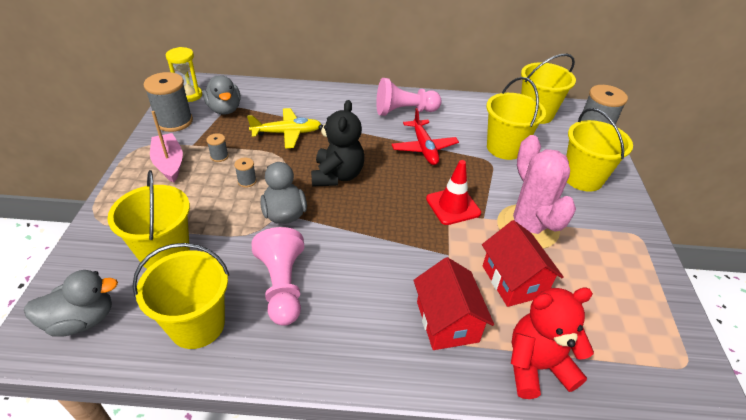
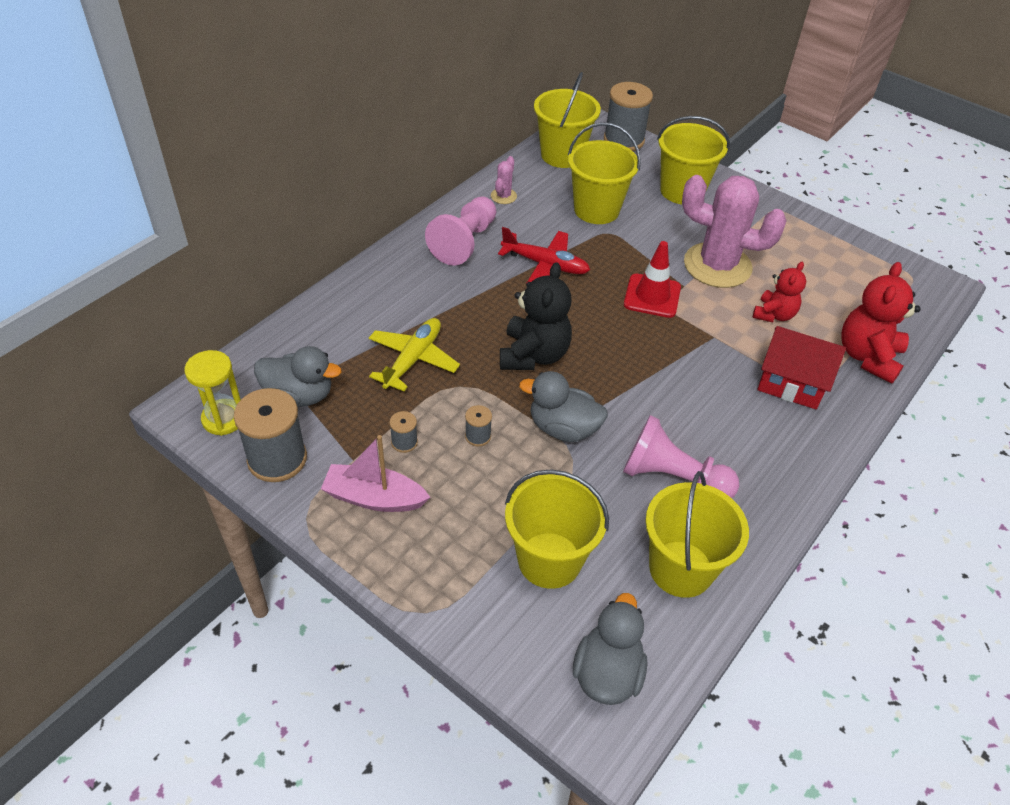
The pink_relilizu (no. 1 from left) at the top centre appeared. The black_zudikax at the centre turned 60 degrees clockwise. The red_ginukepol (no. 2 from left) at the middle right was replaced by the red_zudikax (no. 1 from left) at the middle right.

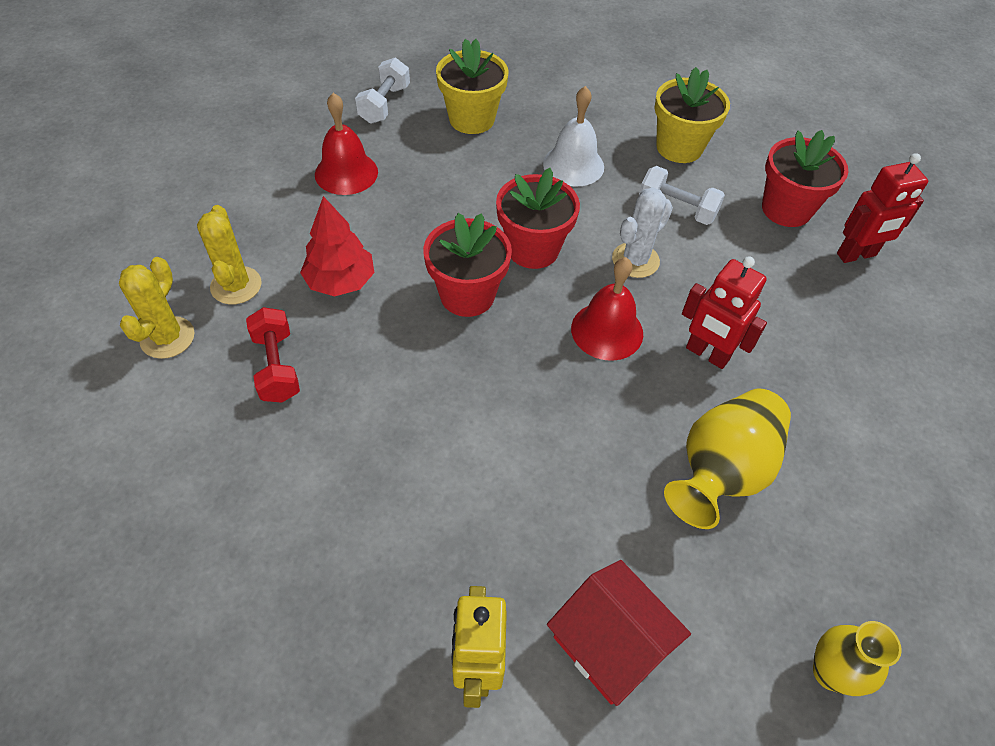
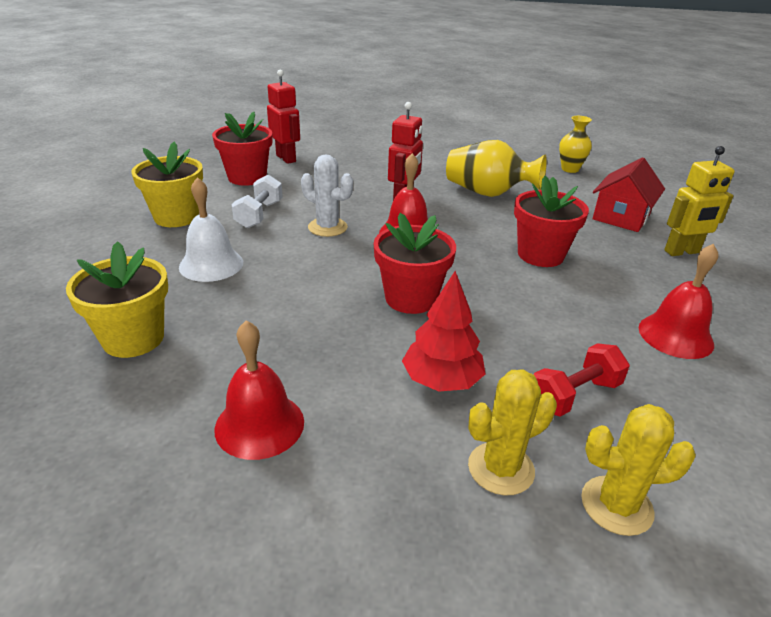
The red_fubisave (no. 2 from left in the first image) moved from the top centre to the middle right. The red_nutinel (no. 3 from left) at the middle right appeared. The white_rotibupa (no. 1 from left) at the top centre disappeared.

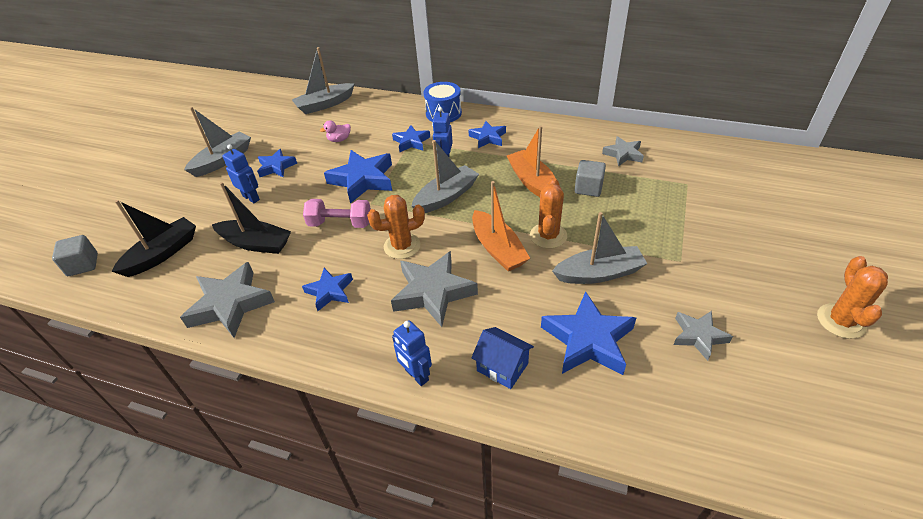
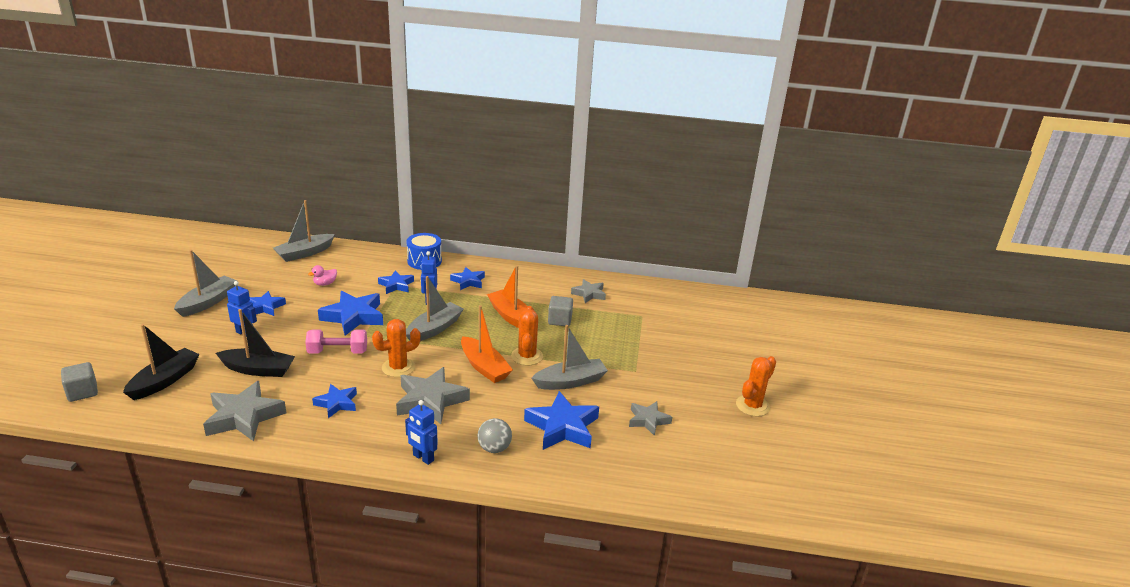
The blue_ginukepol at the bottom centre was replaced by the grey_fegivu at the bottom centre. The orange_relilizu (no. 3 from left) at the middle right turned 45 degrees clockwise.

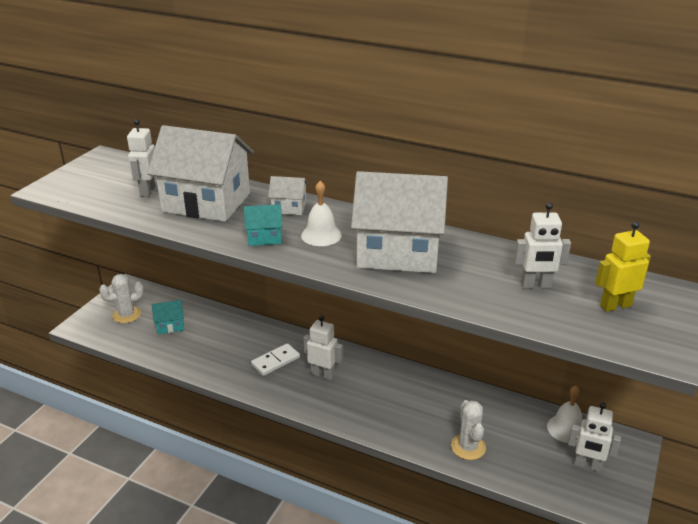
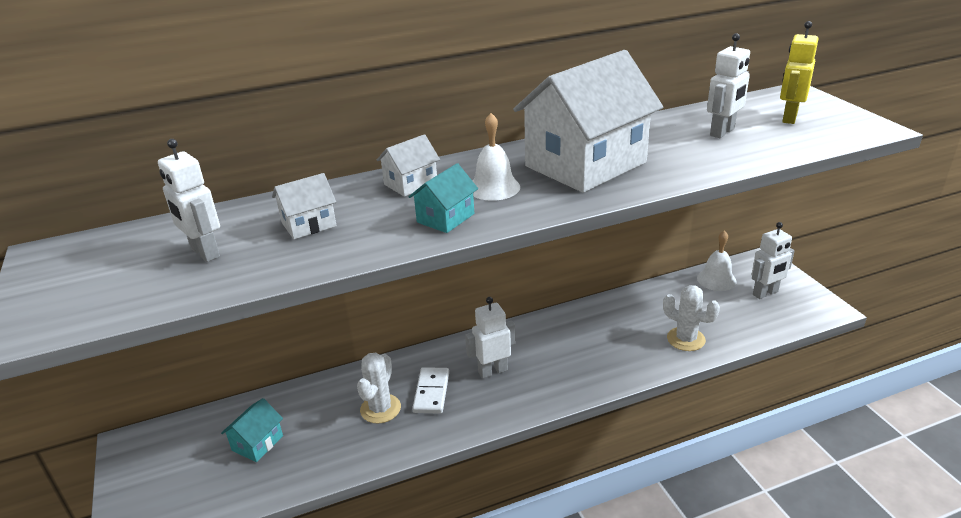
The white_ginukepol (no. 1 from left) at the top left changed to 0.43 times the size. The white_relilizu (no. 1 from left) moved from the middle left to the bottom centre.

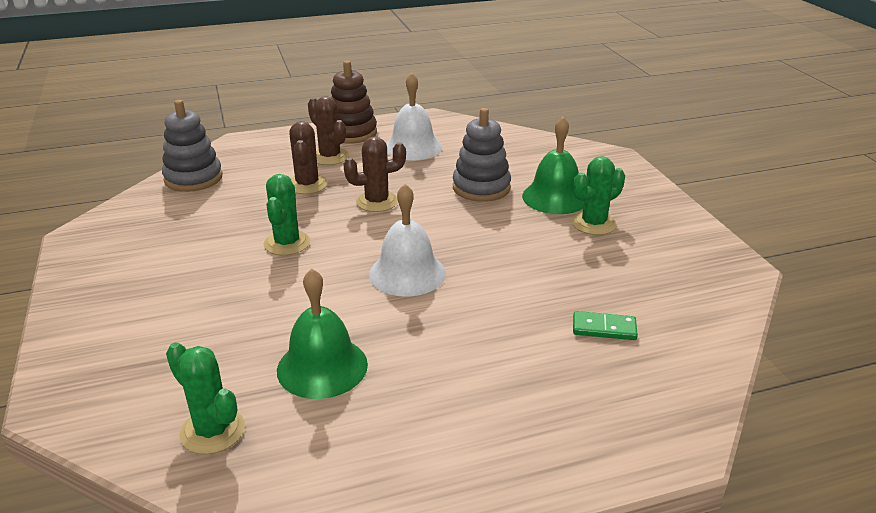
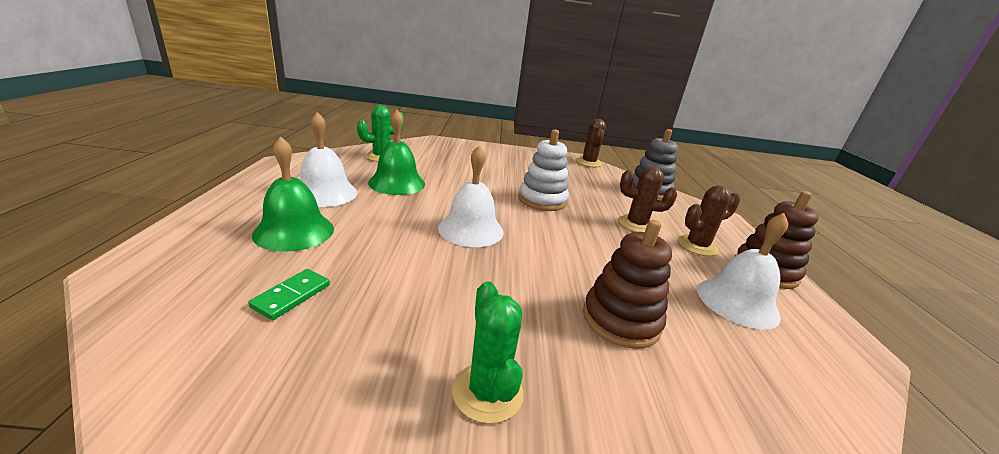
The green_nutinel (no. 2 from left in the first image) moved from the top centre to the middle left. The white_nutinel (no. 1 from left) at the middle left appeared. The green_relilizu (no. 2 from left) at the middle left was replaced by the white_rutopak at the centre. The brown_relilizu (no. 3 from left in the first image) moved from the centre to the top centre. The grey_rutopak (no. 2 from left) at the top centre became the brown_rutopak (no. 1 from left) at the centre.

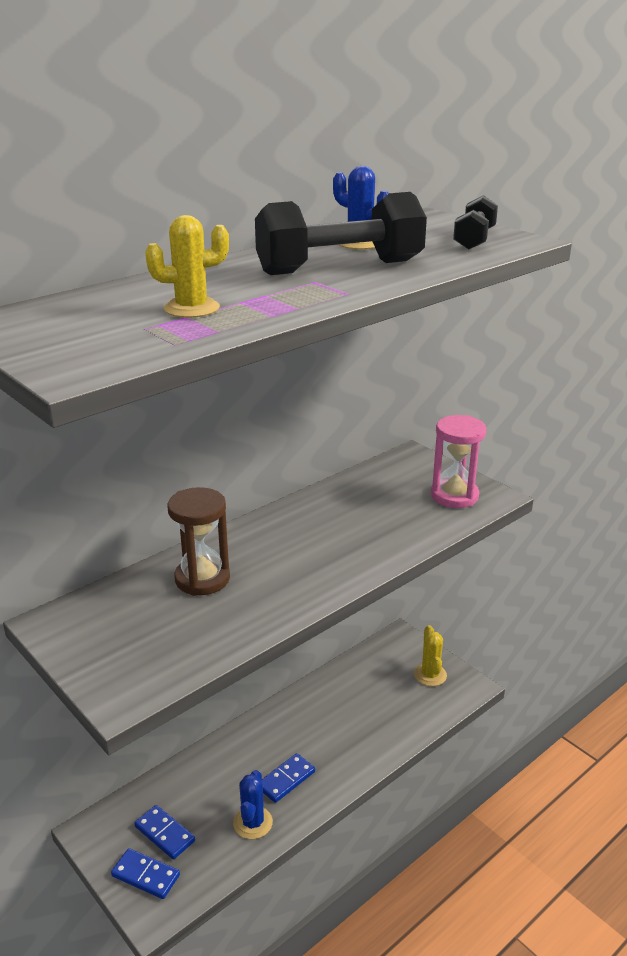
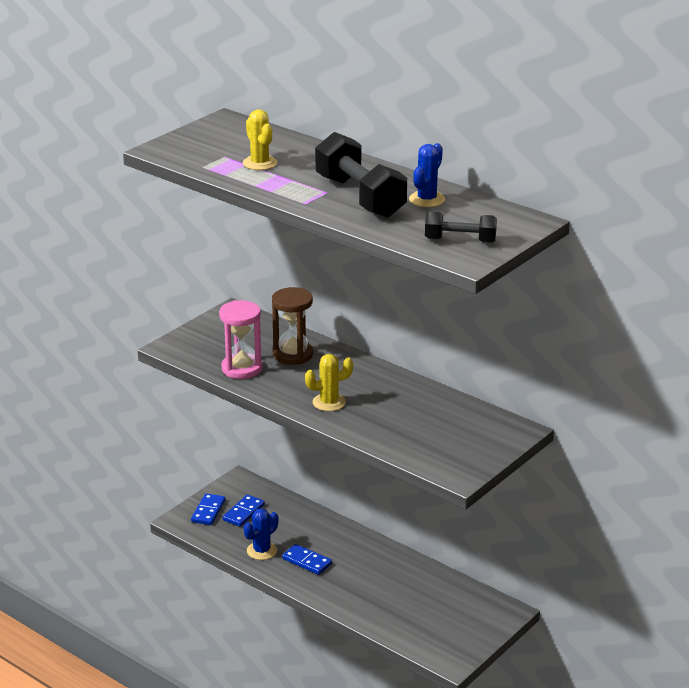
The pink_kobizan moved from the middle right to the centre. The blue_relilizu (no. 1 from left) at the bottom centre turned 45 degrees counterclockwise. The yellow_relilizu (no. 2 from left) moved from the bottom right to the centre.

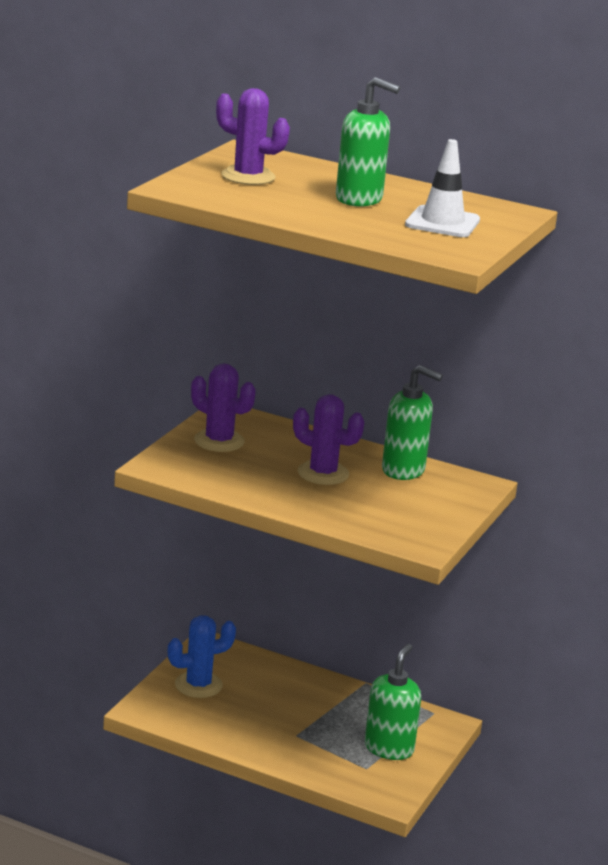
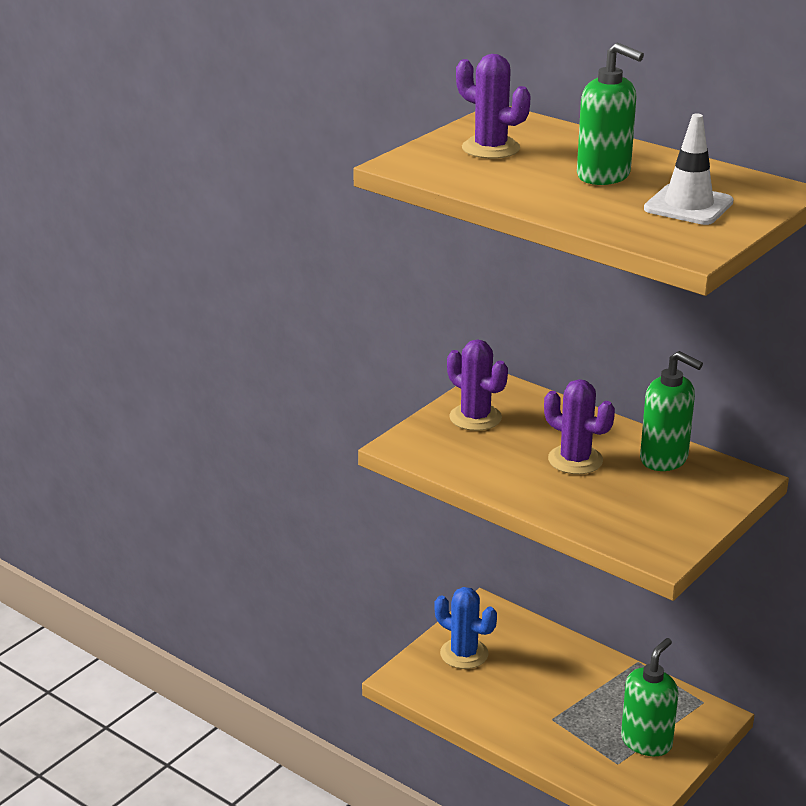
The blue_relilizu at the bottom left turned 45 degrees clockwise.

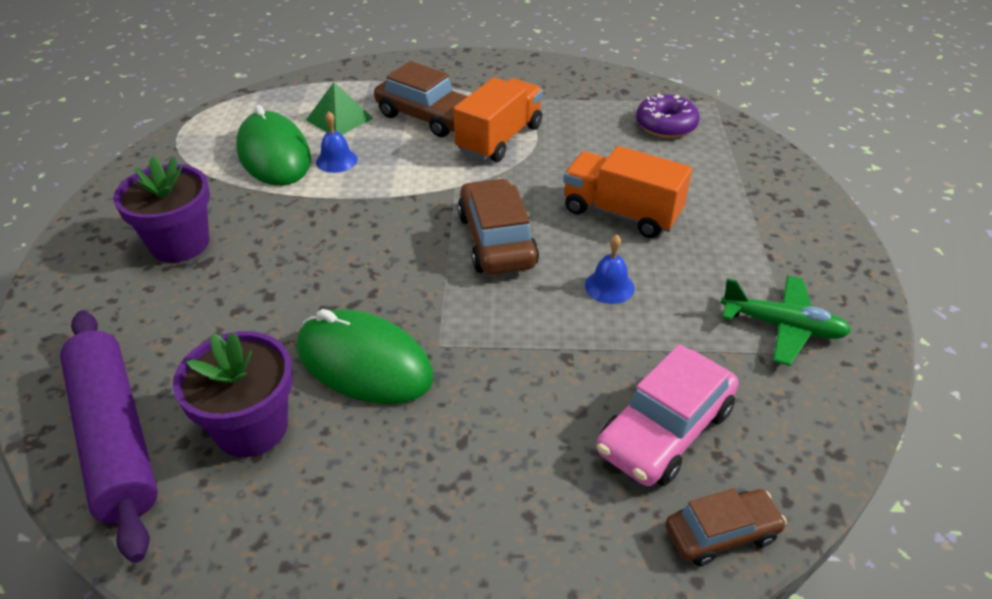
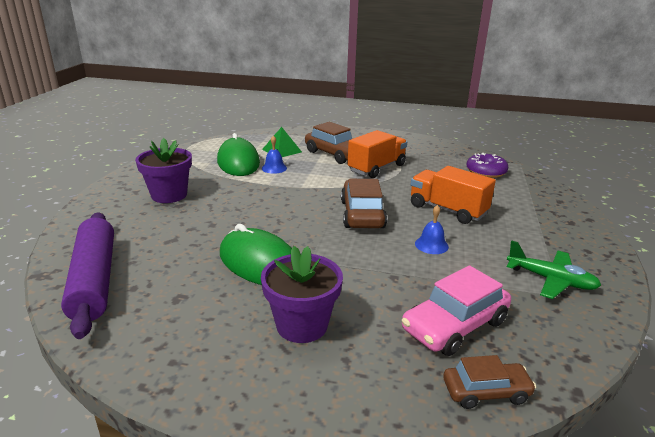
The purple_fubisave (no. 2 from left) moved from the middle left to the bottom centre.

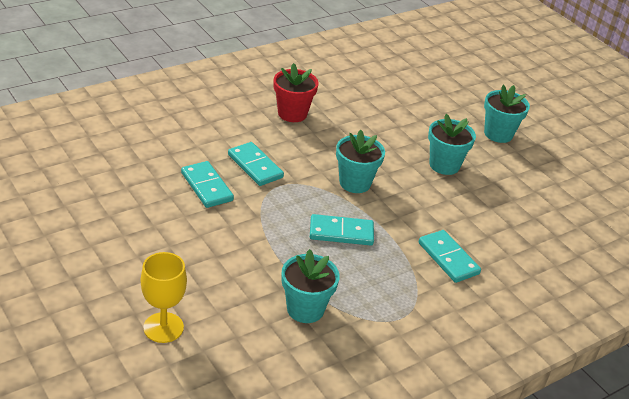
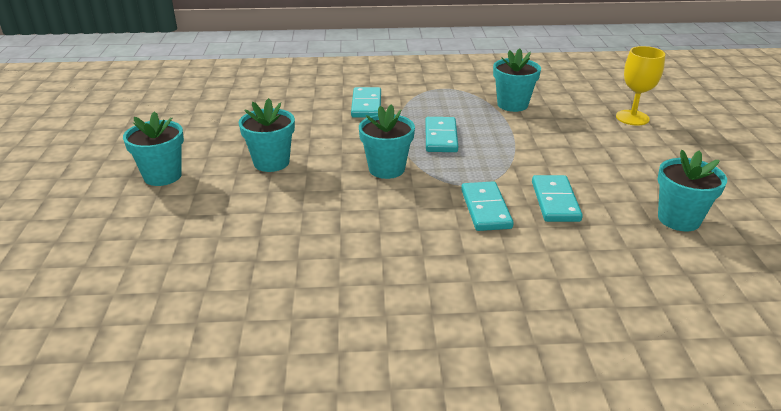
The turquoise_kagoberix (no. 3 from left in the first image) at the centre turned 60 degrees clockwise. The turquoise_fubisave (no. 5 from left) at the middle right appeared. The red_fubisave at the top centre disappeared.

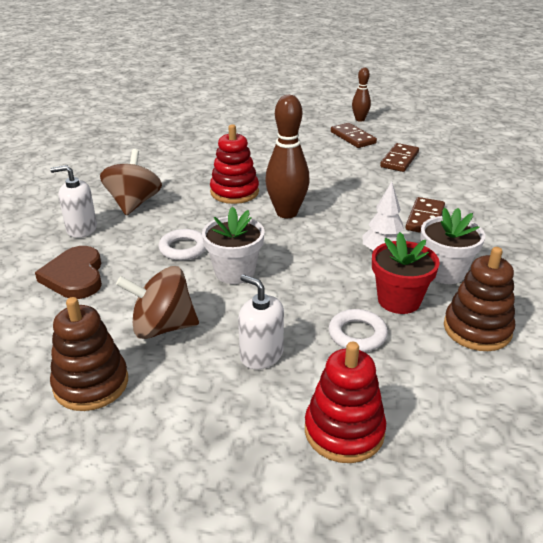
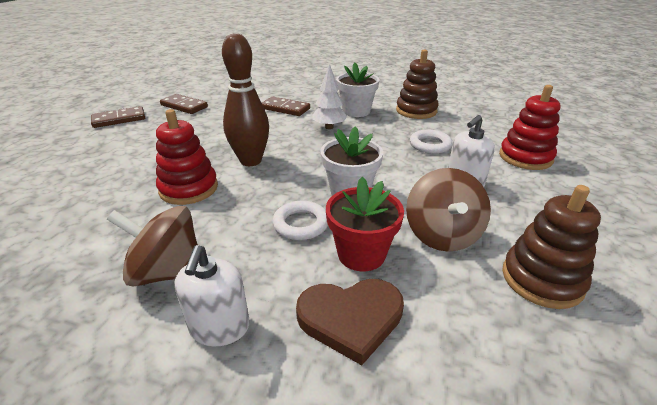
The red_fubisave moved from the middle right to the centre. The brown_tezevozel (no. 2 from left) at the top centre disappeared.

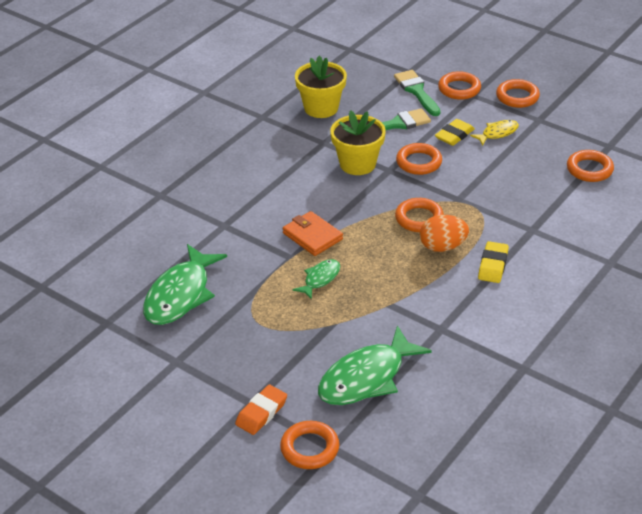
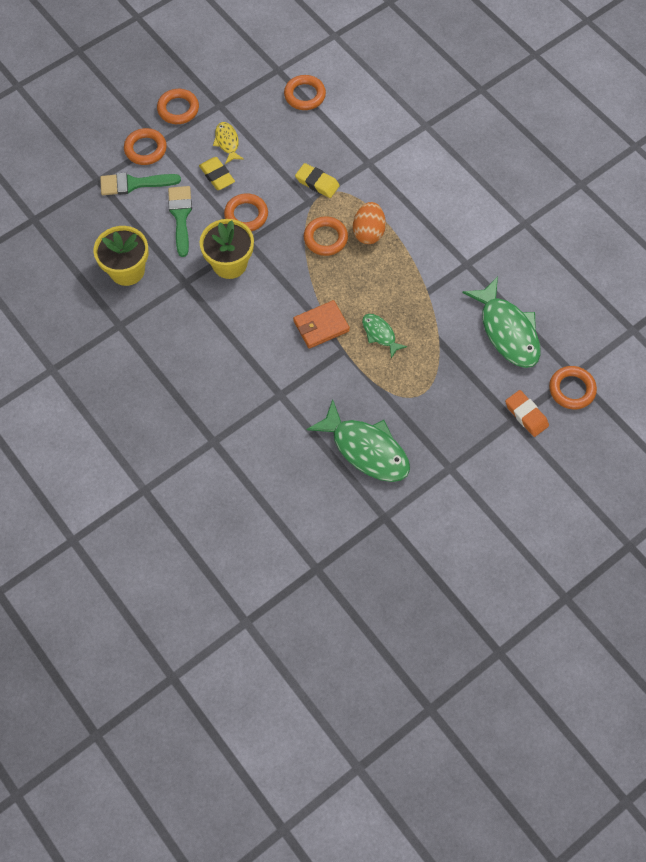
The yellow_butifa (no. 2 from left) moved from the middle right to the top centre.

